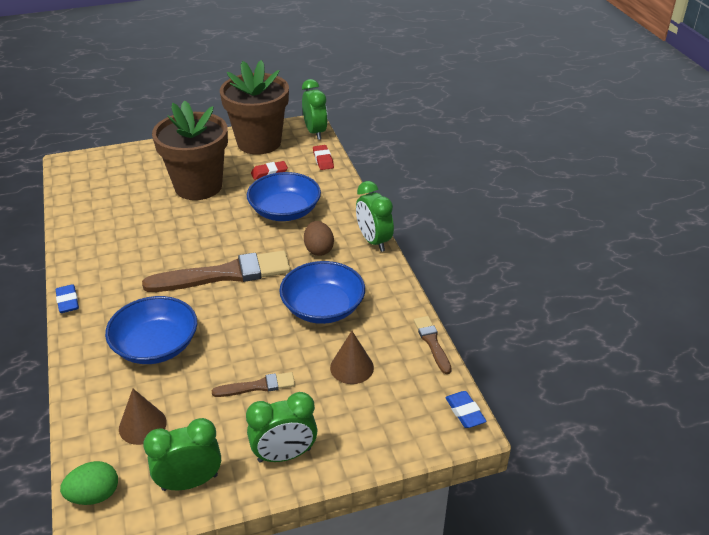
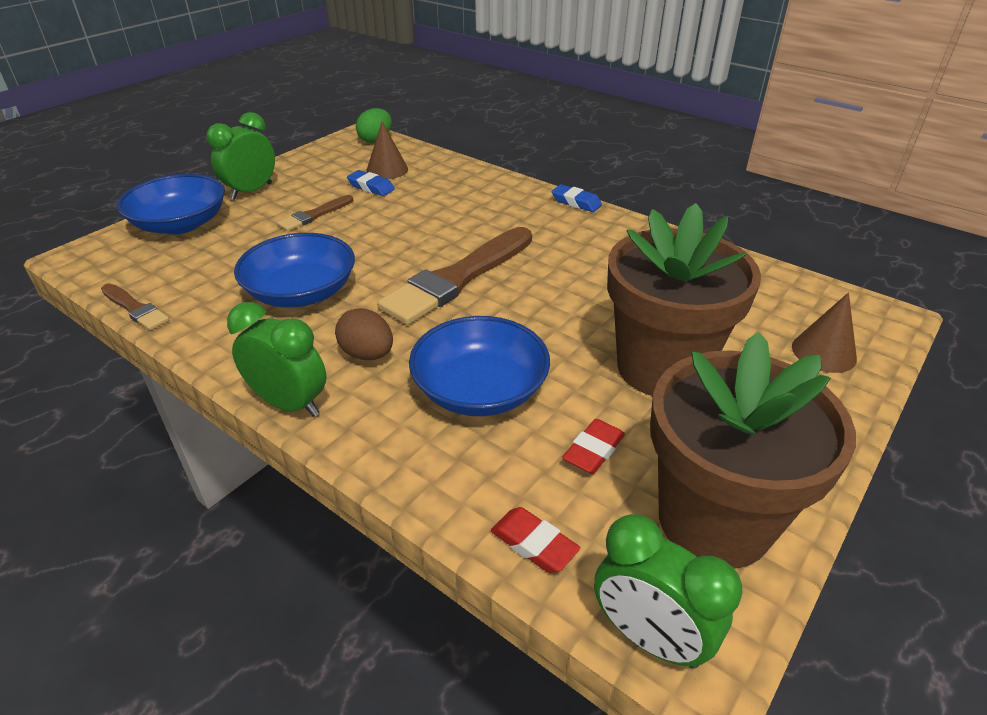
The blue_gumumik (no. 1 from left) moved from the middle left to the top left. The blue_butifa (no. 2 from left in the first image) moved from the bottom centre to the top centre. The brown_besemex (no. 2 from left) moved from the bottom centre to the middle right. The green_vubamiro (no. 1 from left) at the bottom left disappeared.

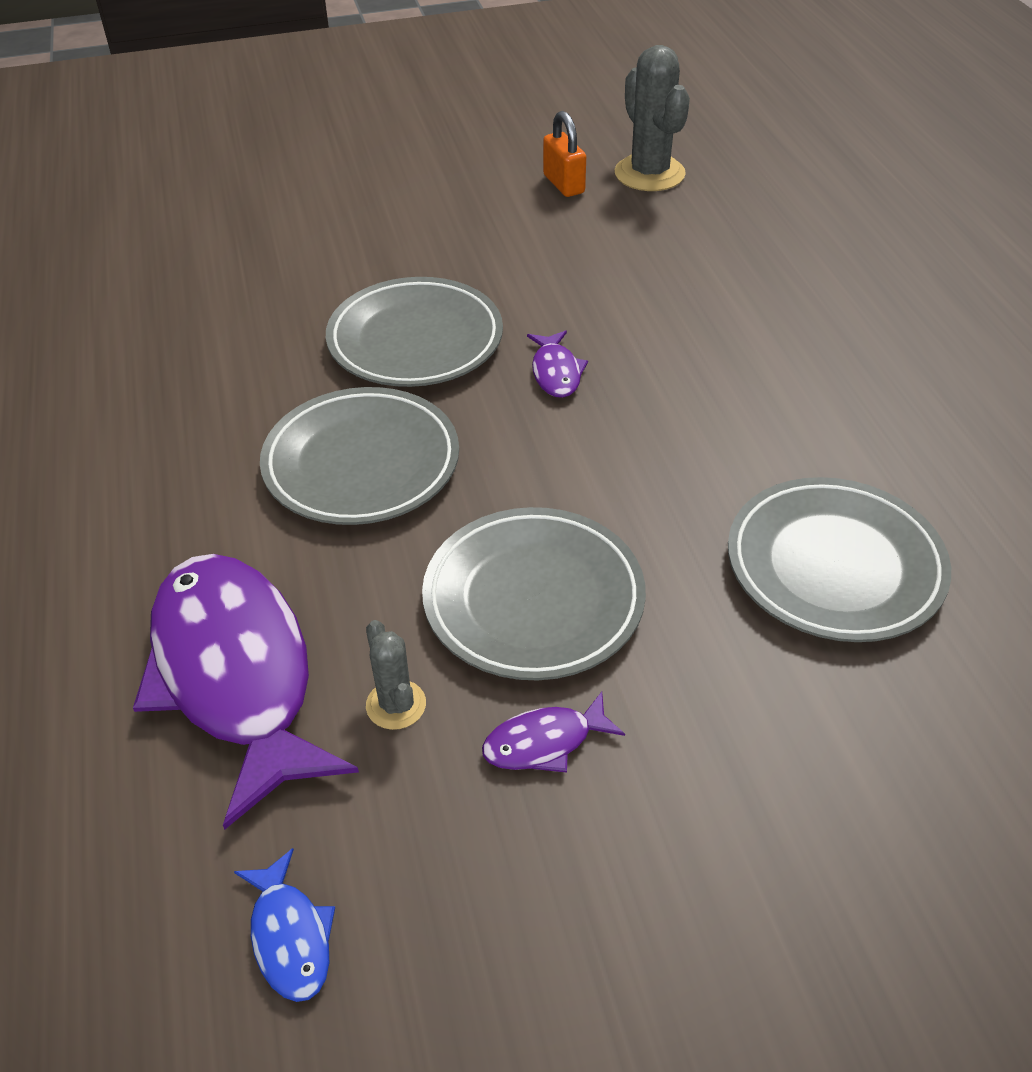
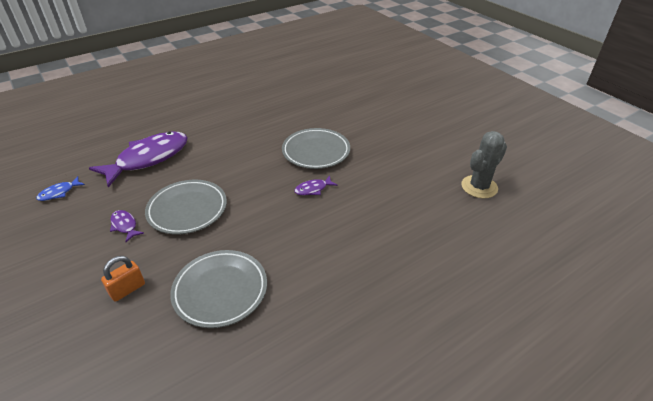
The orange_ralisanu moved from the top centre to the bottom left. The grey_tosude (no. 1 from left) at the centre disappeared. The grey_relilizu (no. 1 from left) at the centre disappeared.

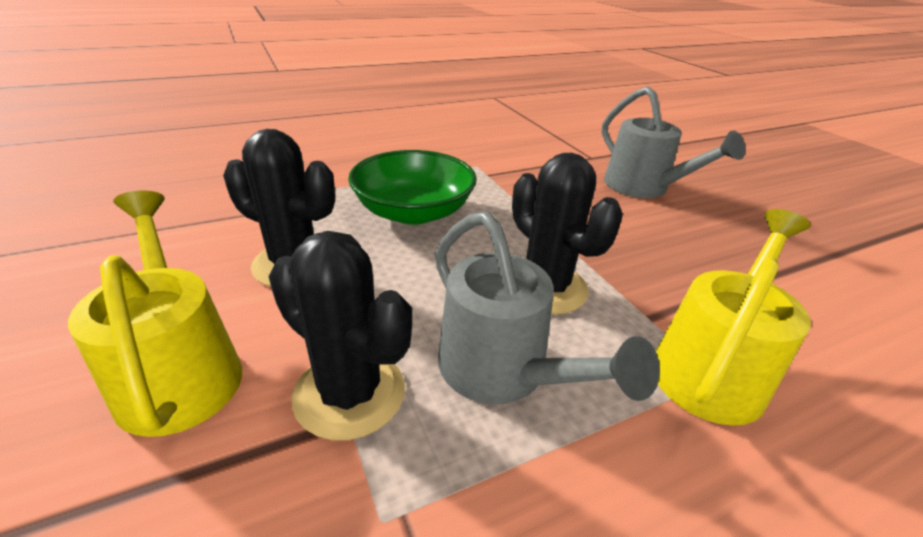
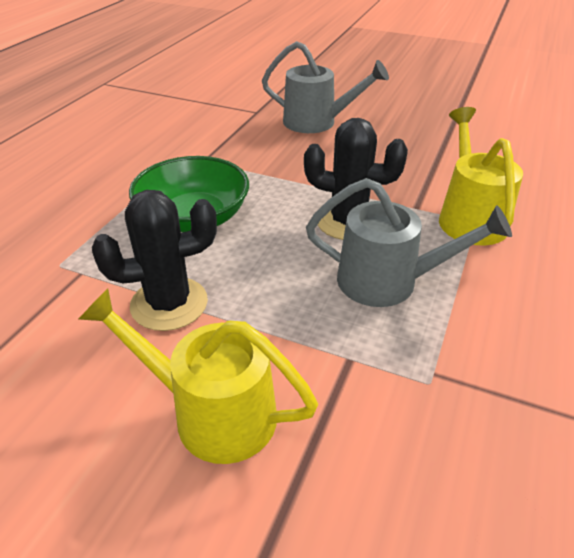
The black_relilizu (no. 2 from left) at the centre disappeared.

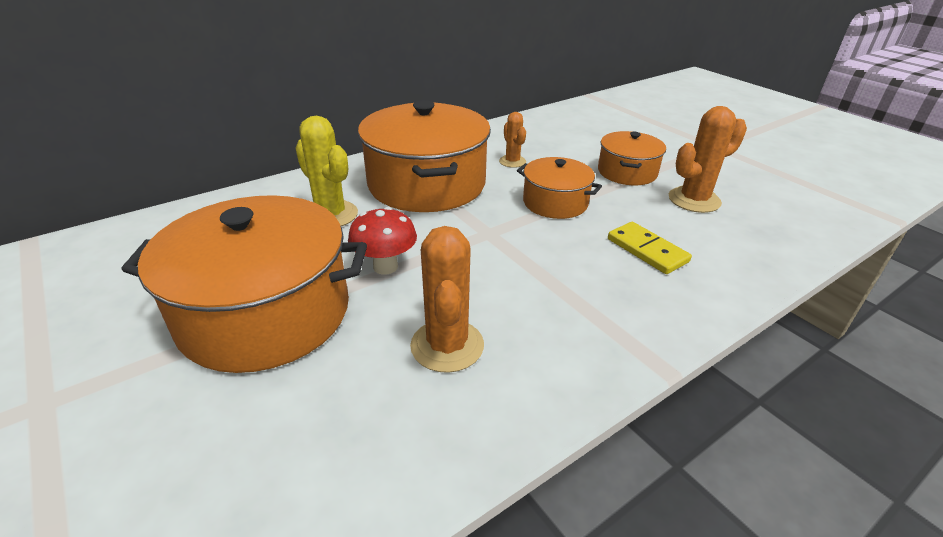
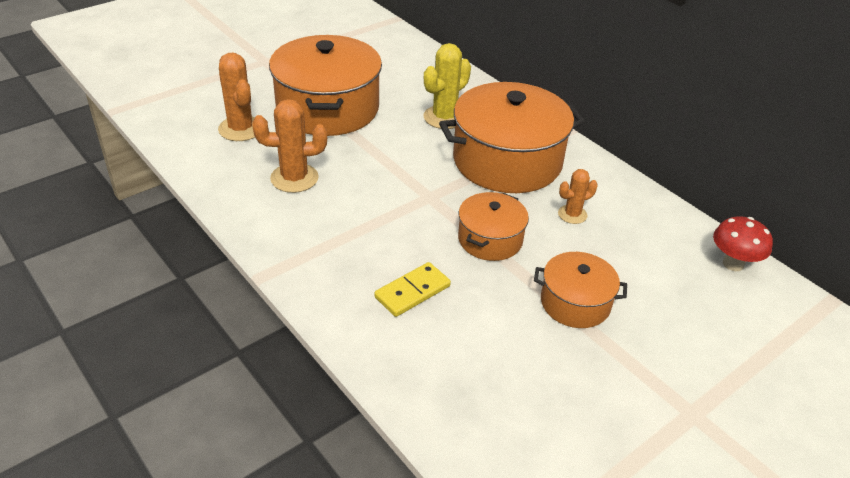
The orange_relilizu (no. 3 from left in the first image) moved from the top right to the top left. The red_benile moved from the centre to the middle right.

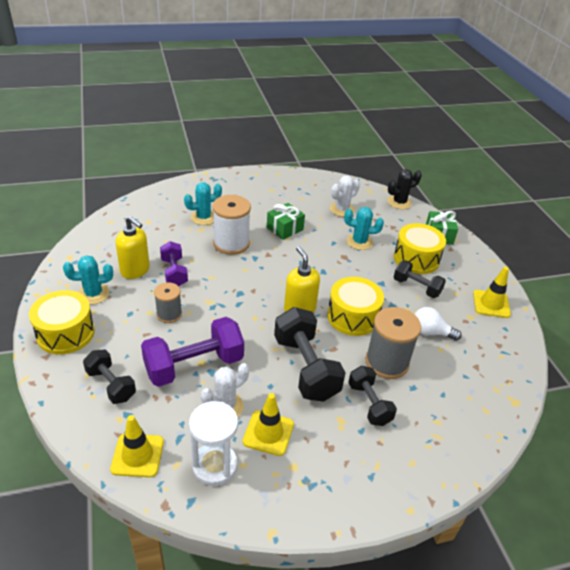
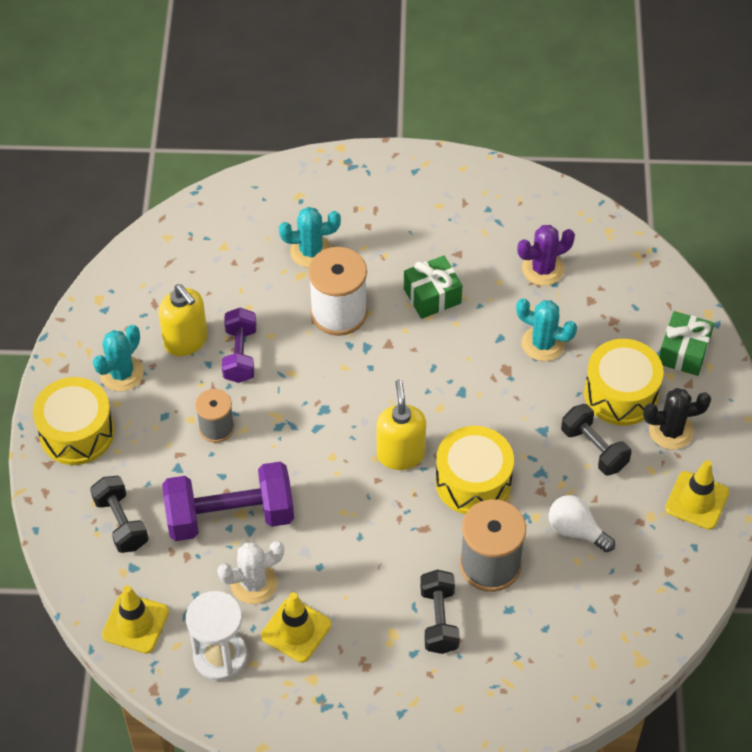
The turquoise_relilizu (no. 1 from left) at the middle left turned 60 degrees counterclockwise. The white_relilizu (no. 2 from left) at the centre became the purple_relilizu at the middle right. The black_relilizu moved from the top right to the middle right. The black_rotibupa (no. 2 from left) at the centre disappeared.

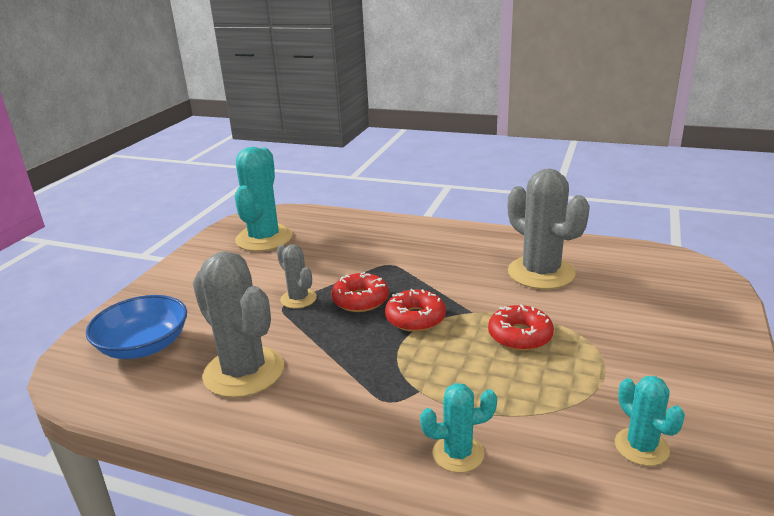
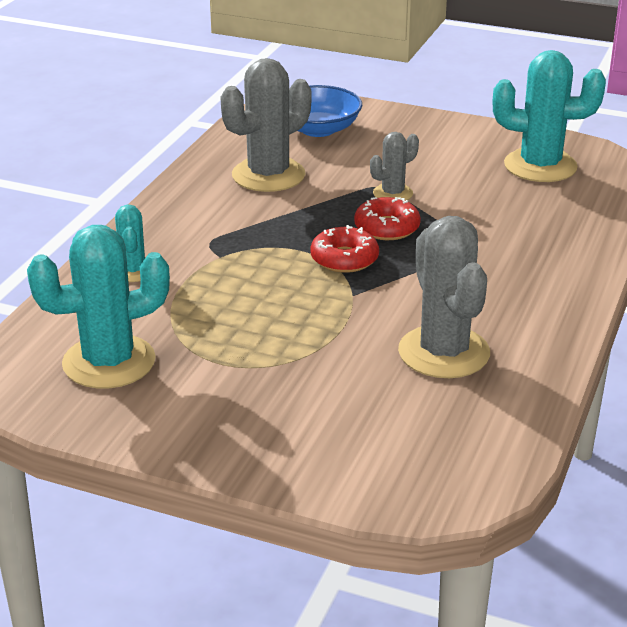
The turquoise_relilizu (no. 3 from left in the first image) at the bottom right changed to 1.88 times the size. The grey_relilizu (no. 3 from left) at the middle right turned 75 degrees counterclockwise. The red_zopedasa (no. 3 from left) at the middle right disappeared.

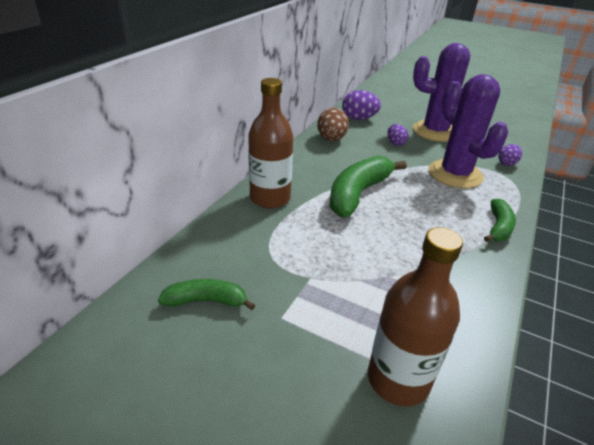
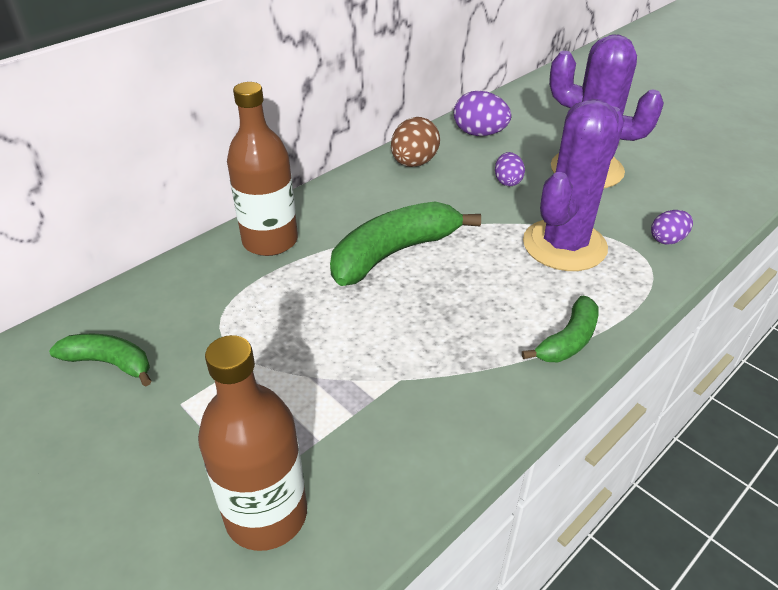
The purple_relilizu (no. 2 from left in the first image) at the top right turned 45 degrees clockwise.

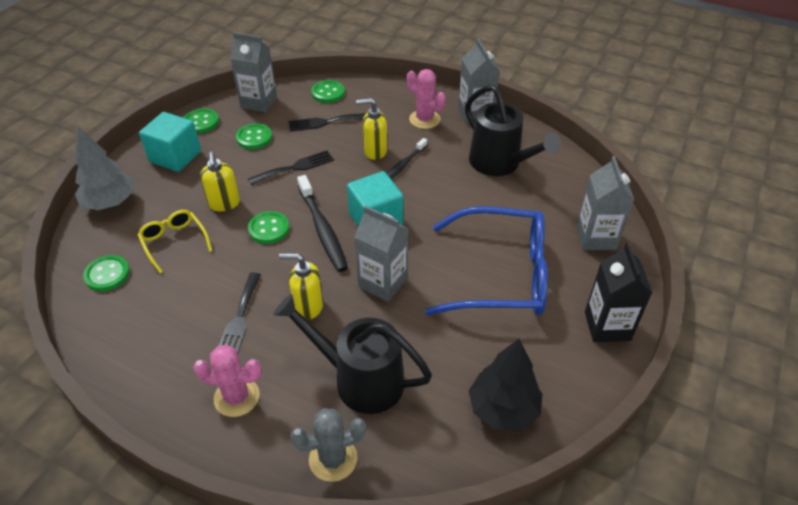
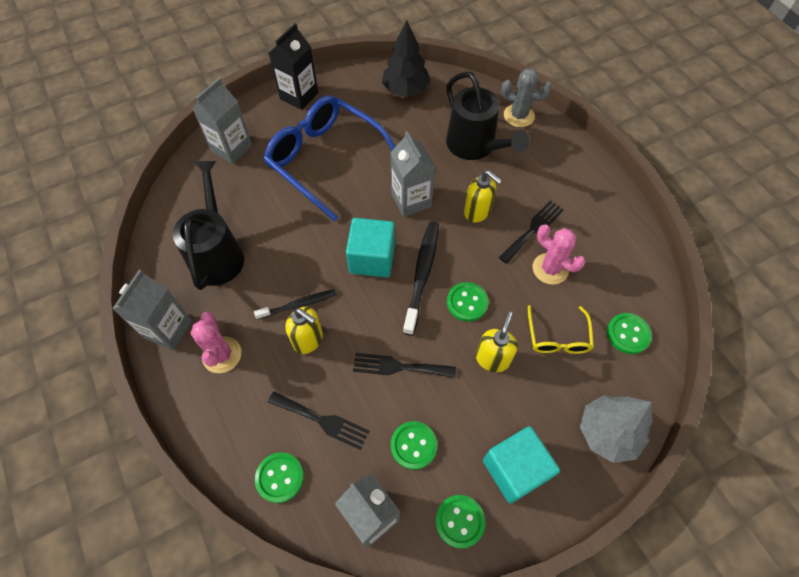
The pink_relilizu (no. 1 from left in the first image) moved from the bottom left to the middle right.

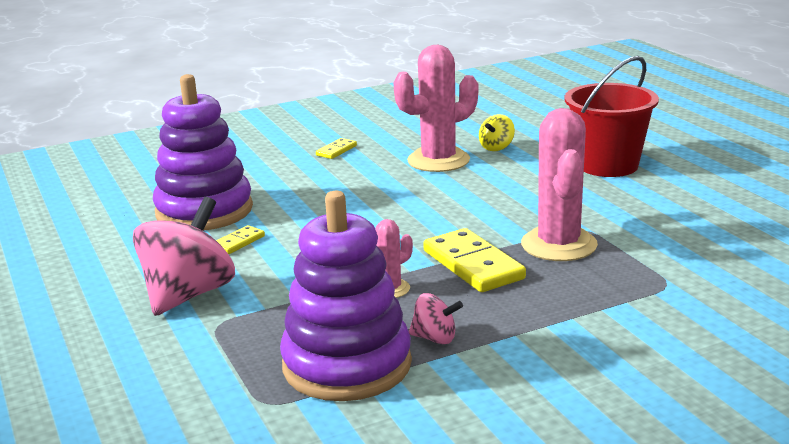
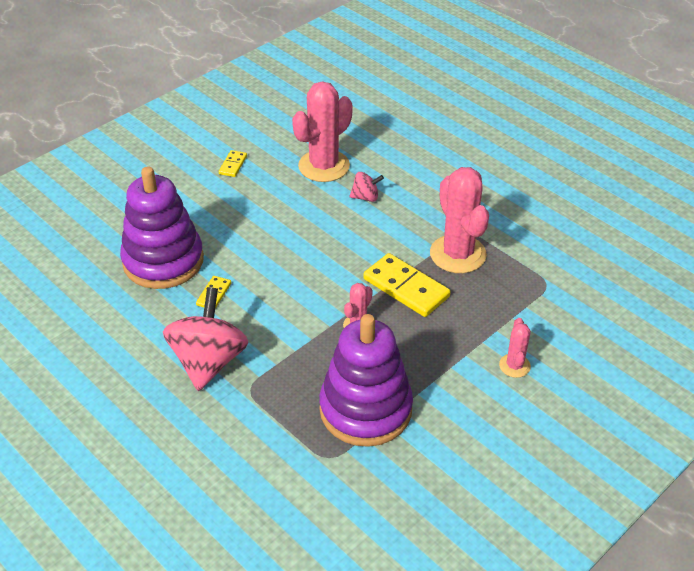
The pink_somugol (no. 2 from left) moved from the bottom centre to the top centre. The pink_relilizu (no. 4 from left) at the middle right appeared. The yellow_somugol at the top centre disappeared. The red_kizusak at the top right disappeared.

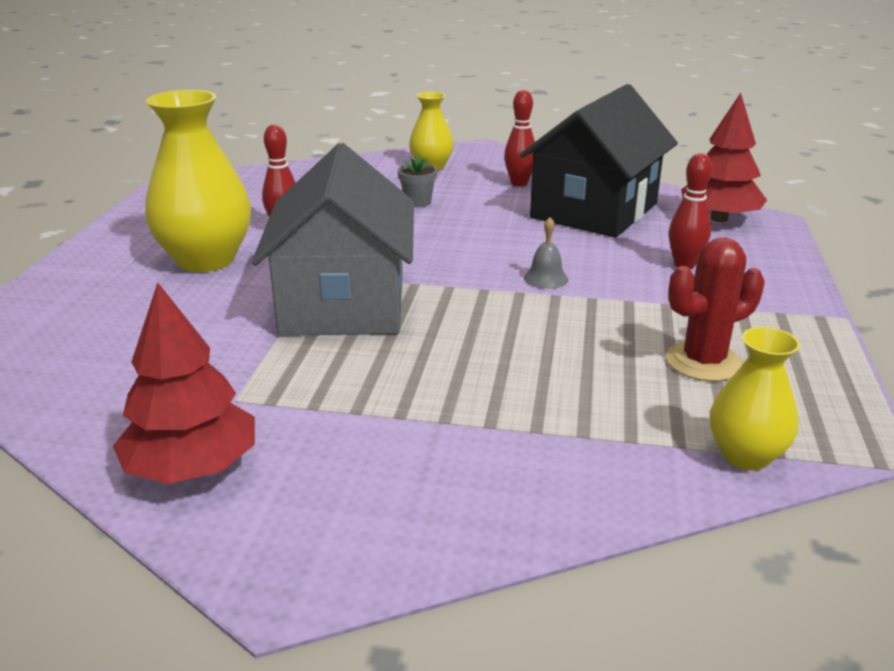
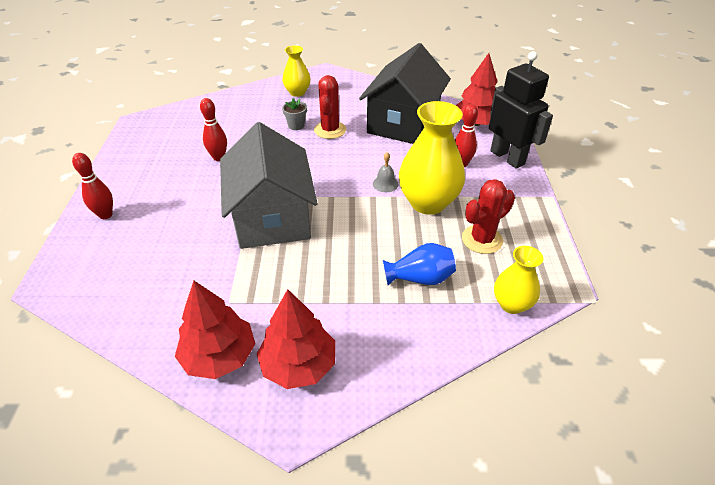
The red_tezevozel (no. 2 from left in the first image) moved from the top centre to the middle left. The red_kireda (no. 2 from left) at the bottom centre appeared. The red_relilizu (no. 1 from left) at the top centre appeared. The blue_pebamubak at the centre appeared. The yellow_pebamubak (no. 1 from left in the first image) moved from the top left to the top centre. The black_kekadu at the top right appeared.

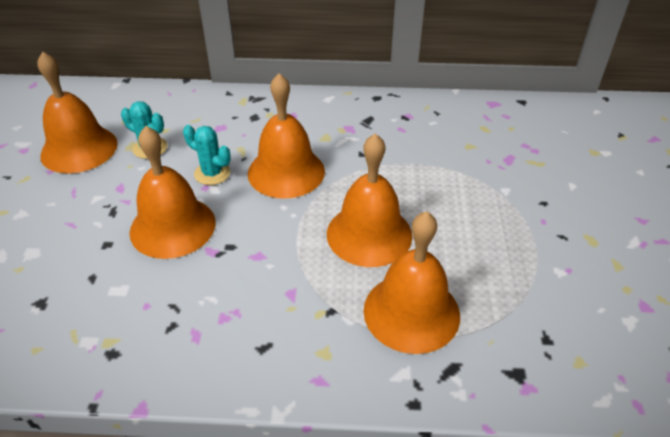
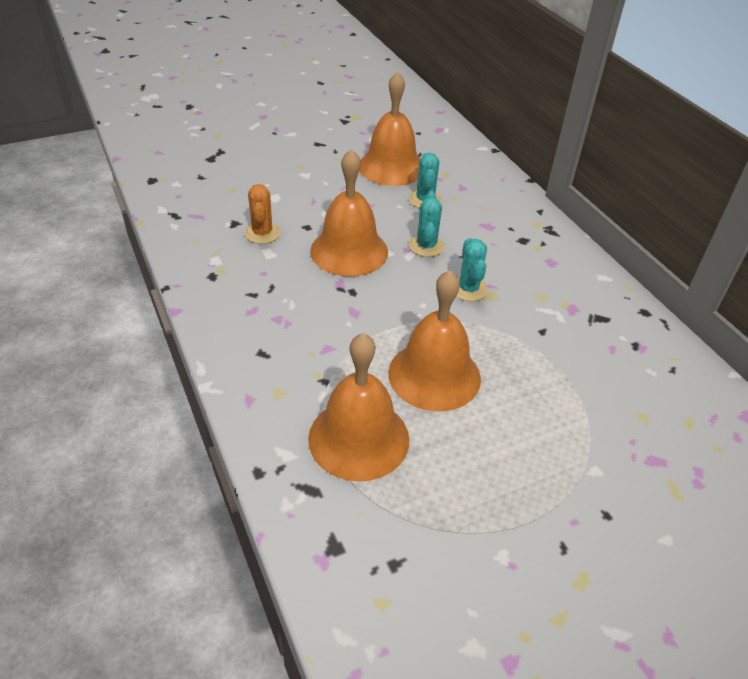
The orange_relilizu at the top centre appeared. The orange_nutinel (no. 3 from left) at the top centre was replaced by the turquoise_relilizu (no. 3 from left) at the centre.

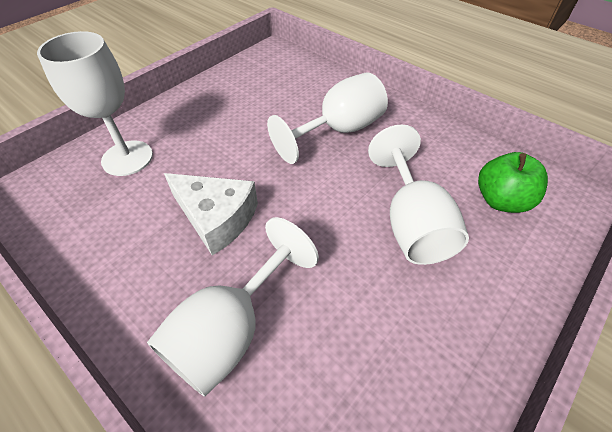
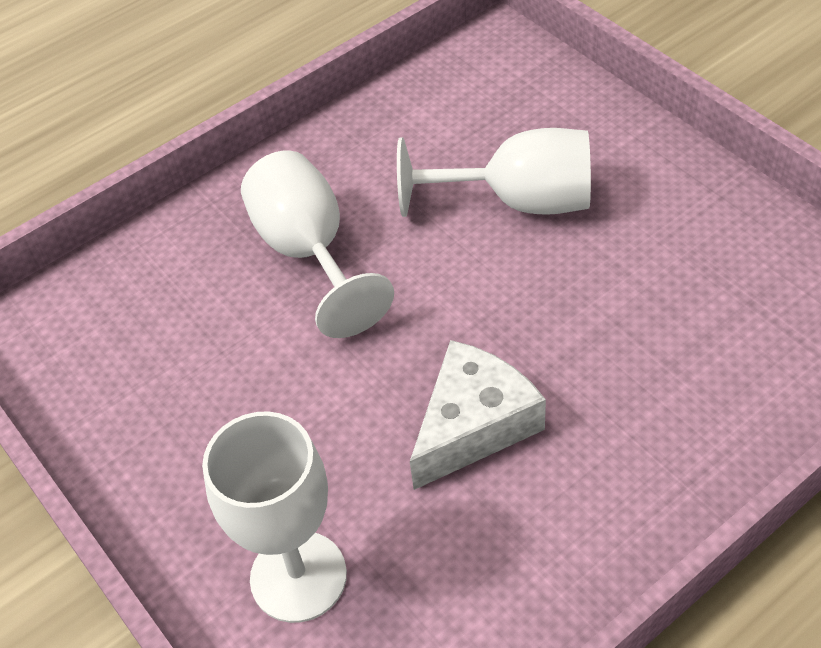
The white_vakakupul (no. 2 from left) at the bottom centre disappeared. The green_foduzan at the middle right disappeared.

